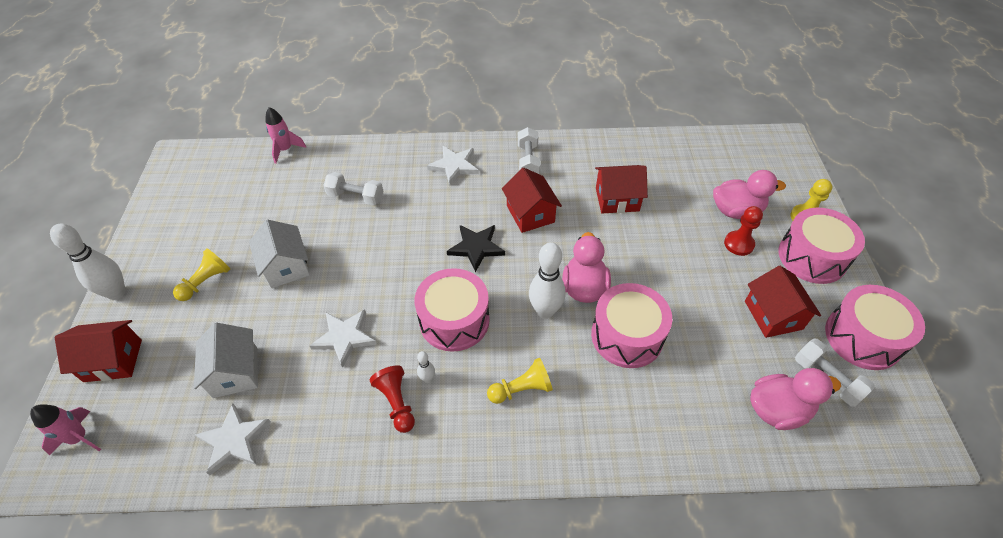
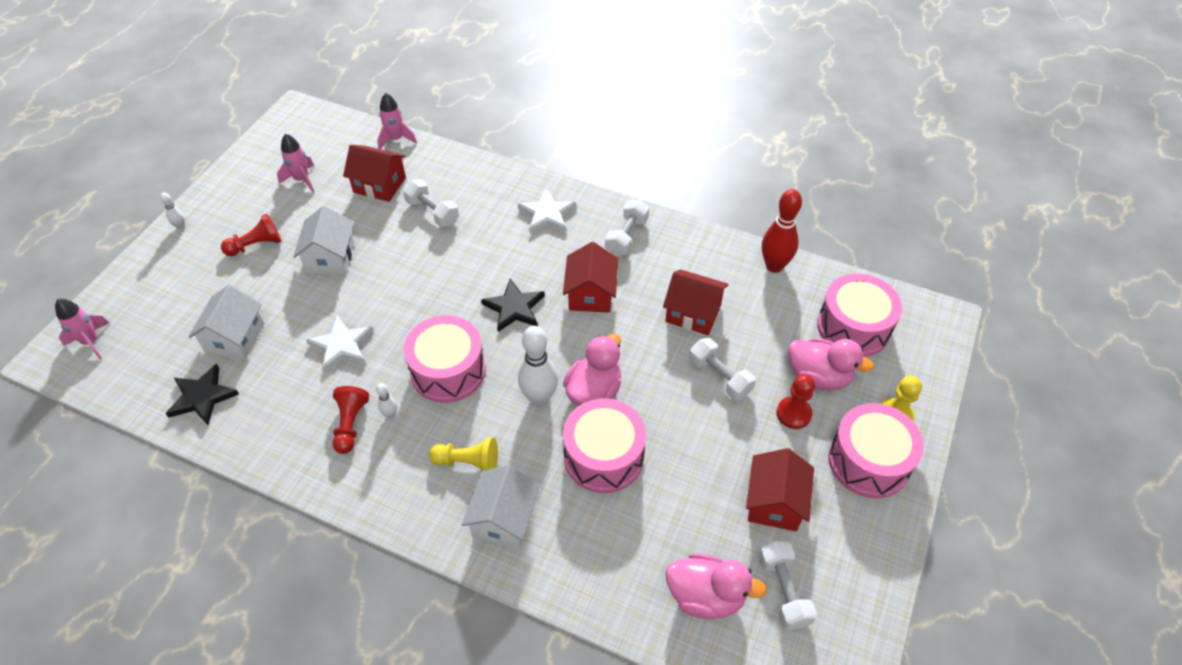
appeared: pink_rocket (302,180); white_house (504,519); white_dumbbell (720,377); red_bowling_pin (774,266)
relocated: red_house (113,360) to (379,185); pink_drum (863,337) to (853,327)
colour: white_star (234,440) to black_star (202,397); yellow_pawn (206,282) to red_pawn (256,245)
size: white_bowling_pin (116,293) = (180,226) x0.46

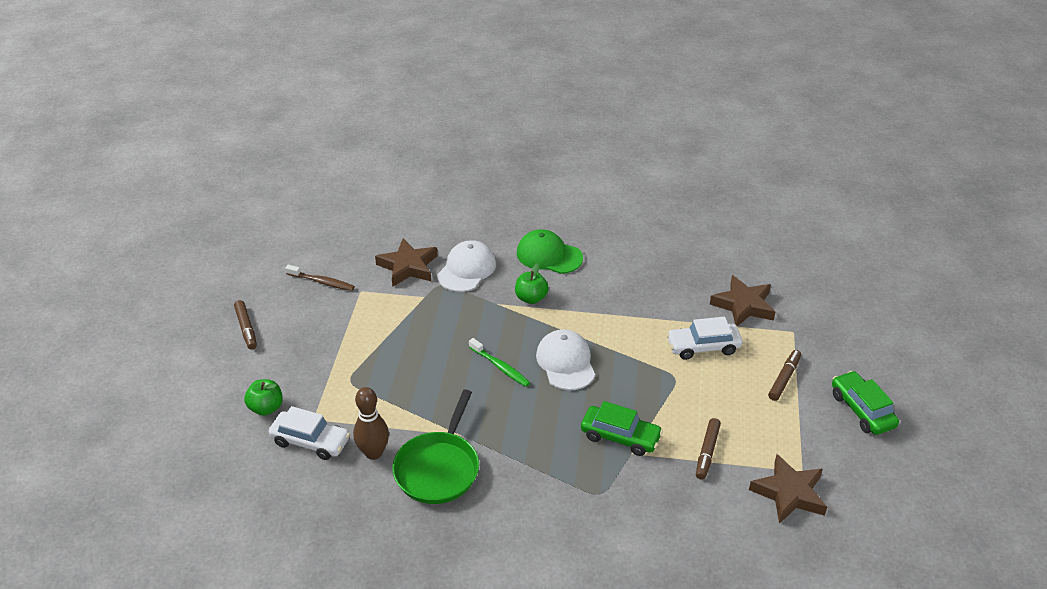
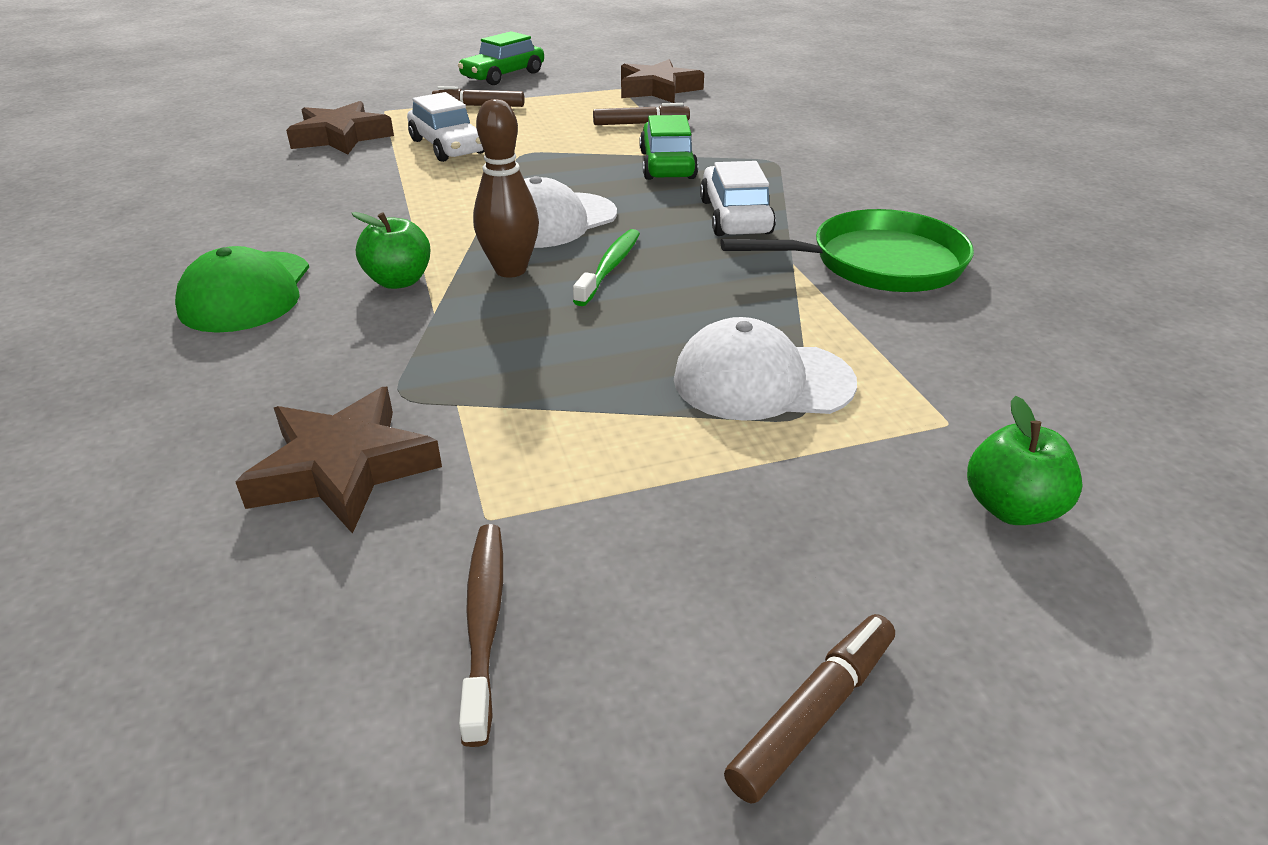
relocated: brown_bowling_pin (373,453) to (510,270); white_cap (466,269) to (762,381); white_car (310,441) to (735,217)

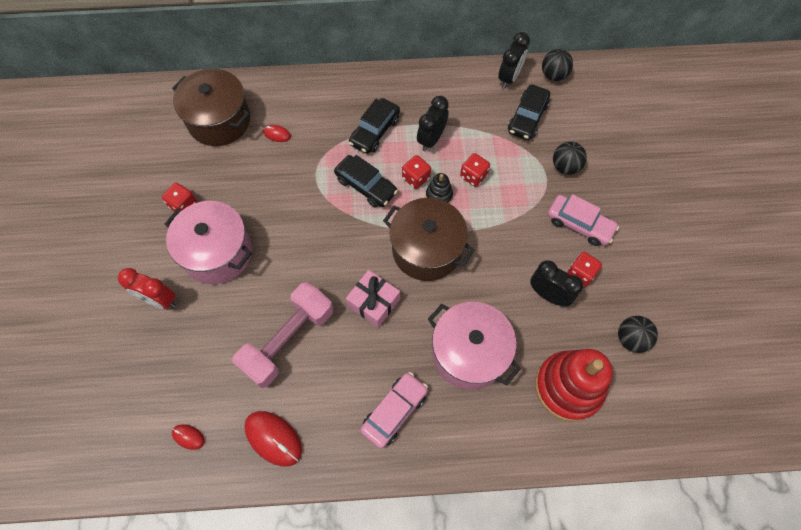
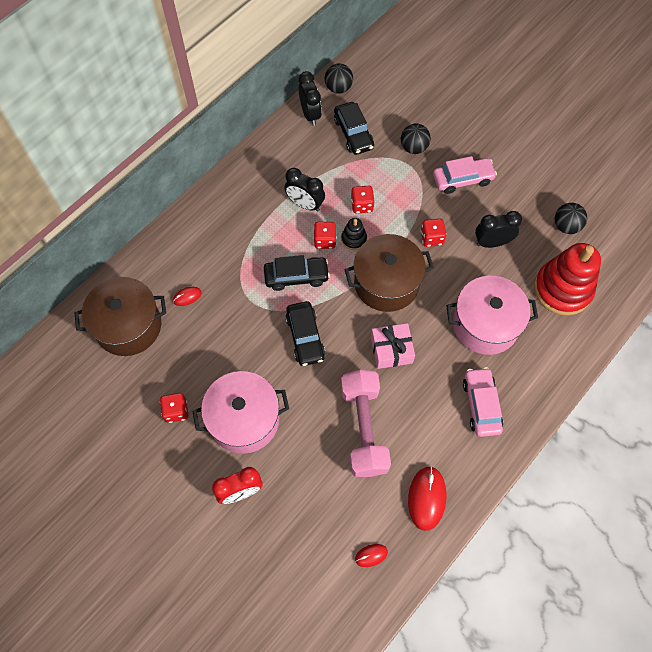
relocated: black_car (374,131) to (305,337); red_dice (580,274) to (431,238)
spun: black_clock (431,139) = (305,204) 45 degrees counterclockwise; red_mouse (273,438) = (427,498) 75 degrees counterclockwise

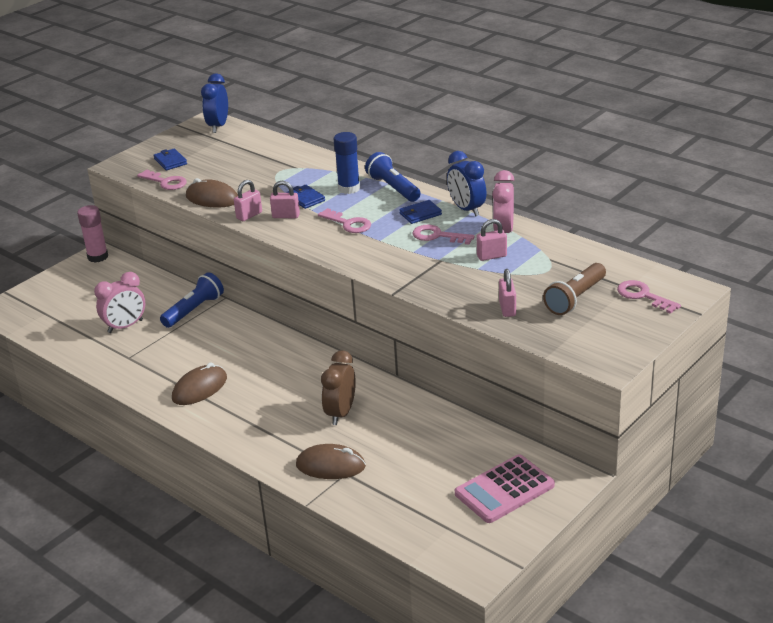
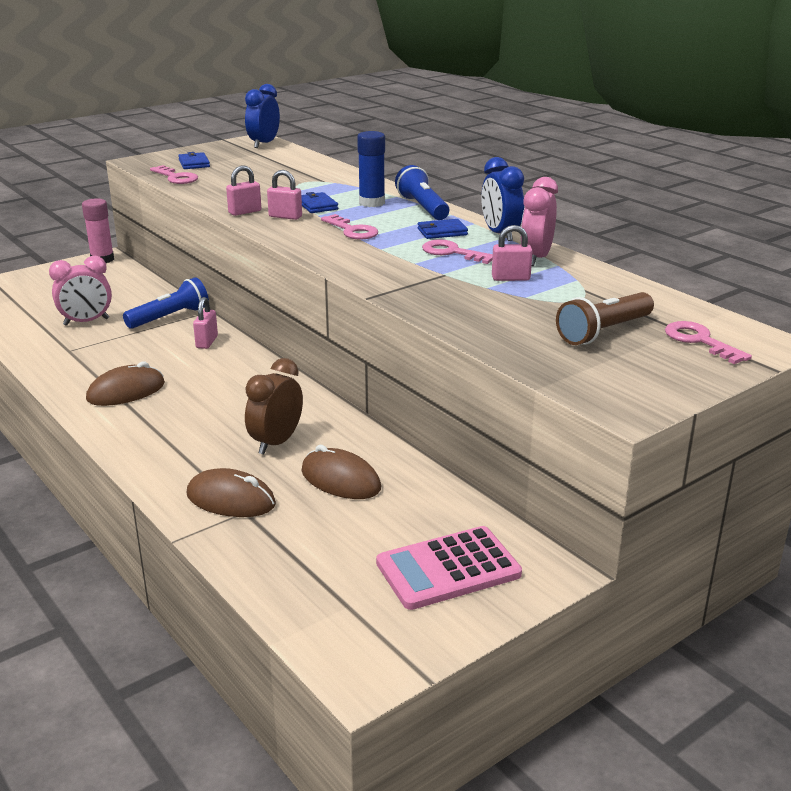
relocated: pink_padlock (507,309) to (207,342); brown_mouse (212,198) to (340,480)

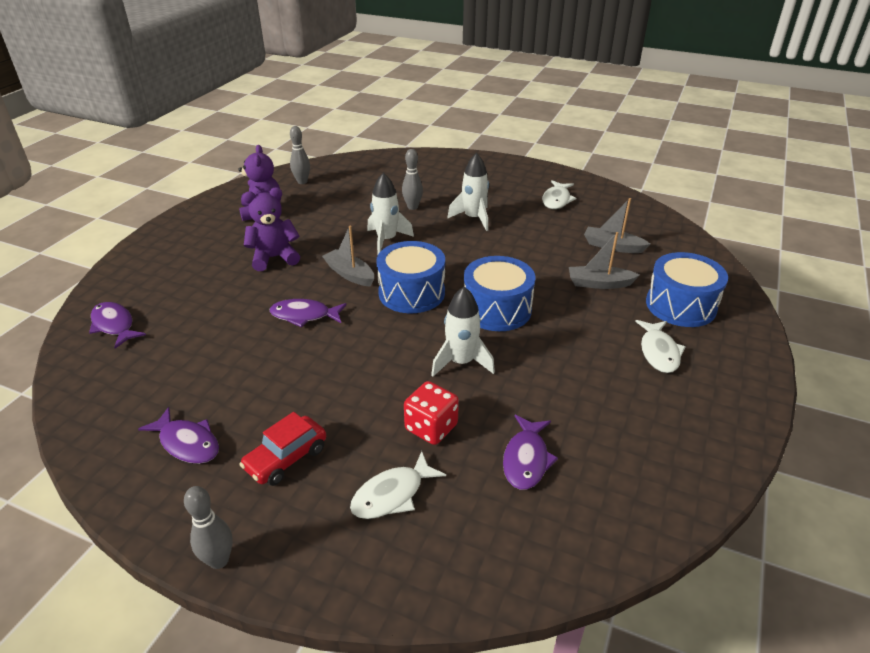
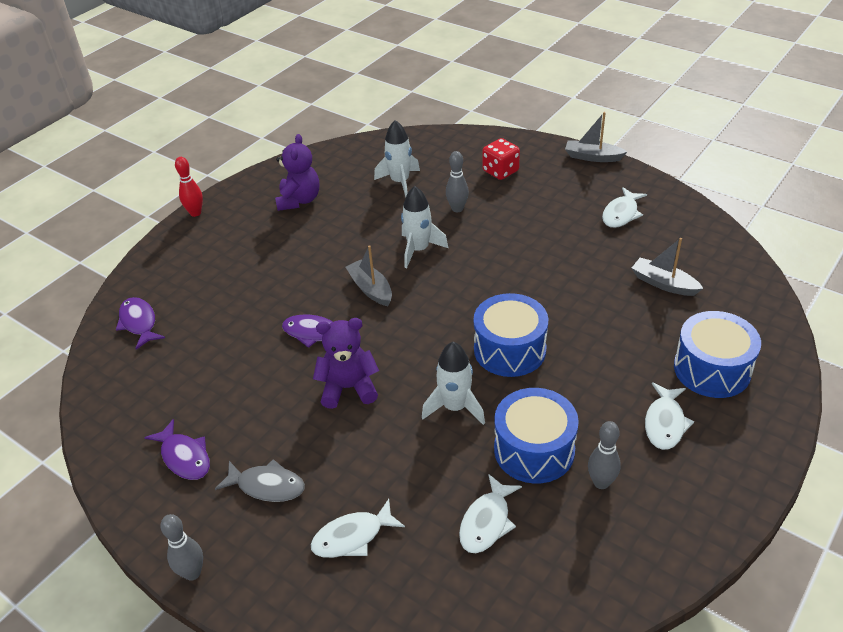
appeared: red_bowling_pin (195,213)
relocated: purple_teddy_bear (274,258) to (348,388); white_rocket (473,218) to (400,182); red_dice (431,427) to (500,171); blue_drum (411,293) to (534,450); grey_boat (599,283) to (592,157); grey_bowling_pin (302,182) to (601,482)
exchanged: red_car (286,458) to grey_fish (267,486)
colour: purple_fish (526,459) to white_fish (487,522)

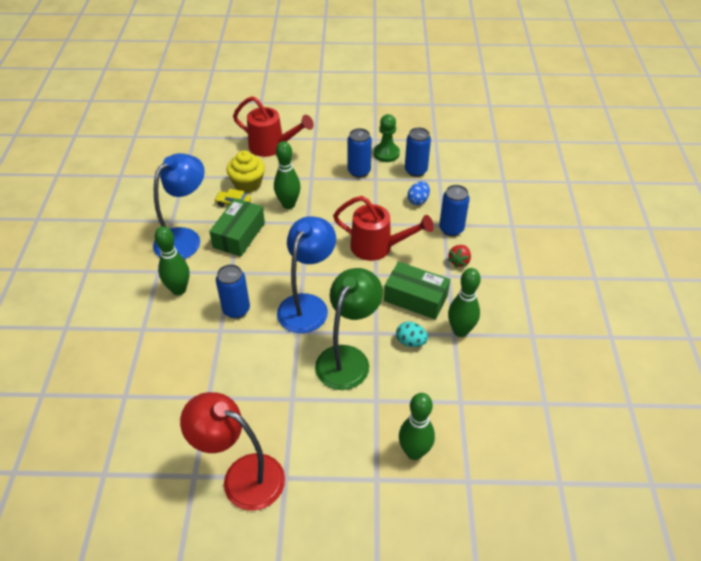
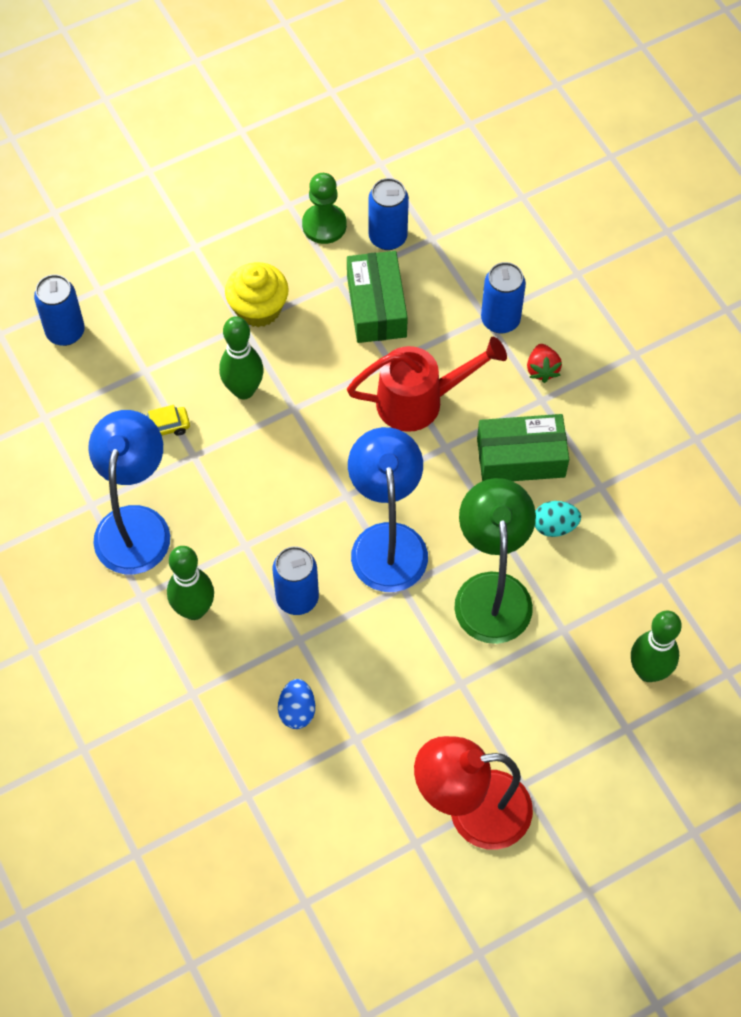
missing: red_watering_can (272,147); green_bowling_pin (460,331)
relocated: blue_can (359,171) to (65,332); yellow_cupcake (247,184) to (258,308); blue_egg (418,200) to (297,711); green_box (239,235) to (376,306)

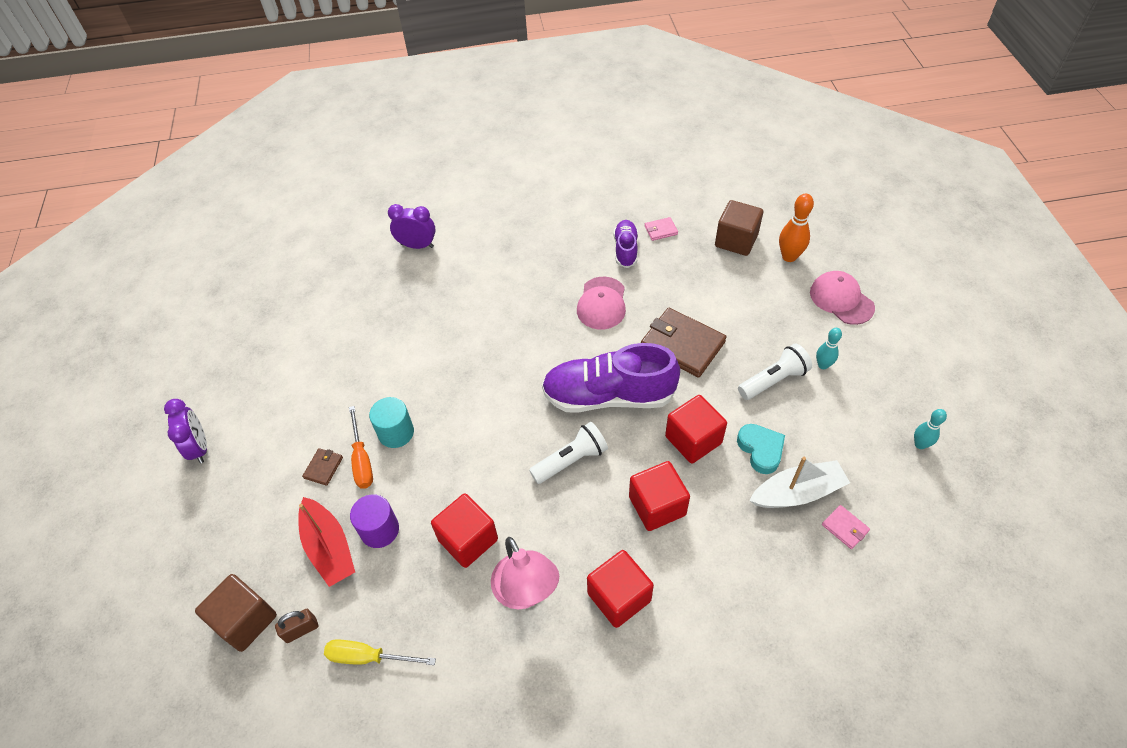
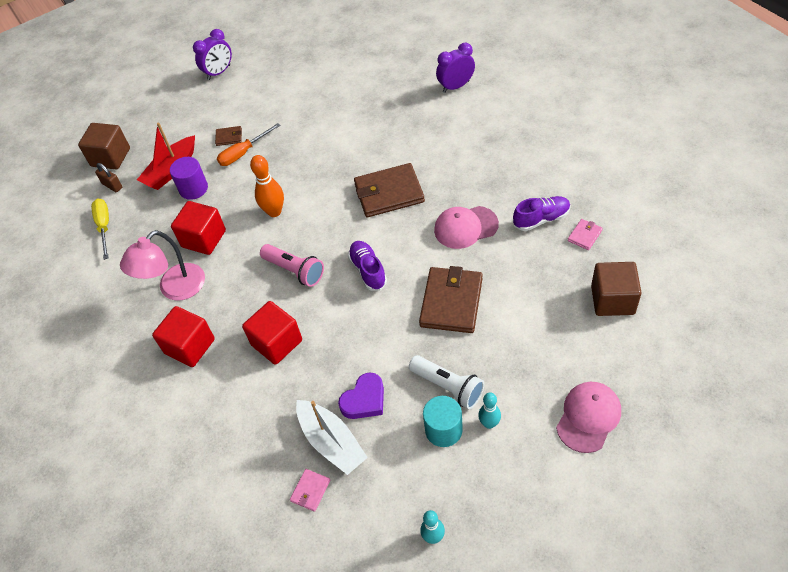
missing: red_cube (693,440)
appeared: brown_wallet (389,193)
relocated: orange_bowling_pin (789,257) to (274,212); turquoise_cylinder (396,432) to (443,430)
colour: white_flashlight (571,460) to pink_flashlight (295,271); turquoise_heart (761,450) to purple_heart (364,400)
spun: purple_clock (417,245) = (456,86) 105 degrees counterclockwise; pink_wallet (661,230) = (584,235) 75 degrees clockwise
size: purple_shoe (608,396) = (368,270) x0.52

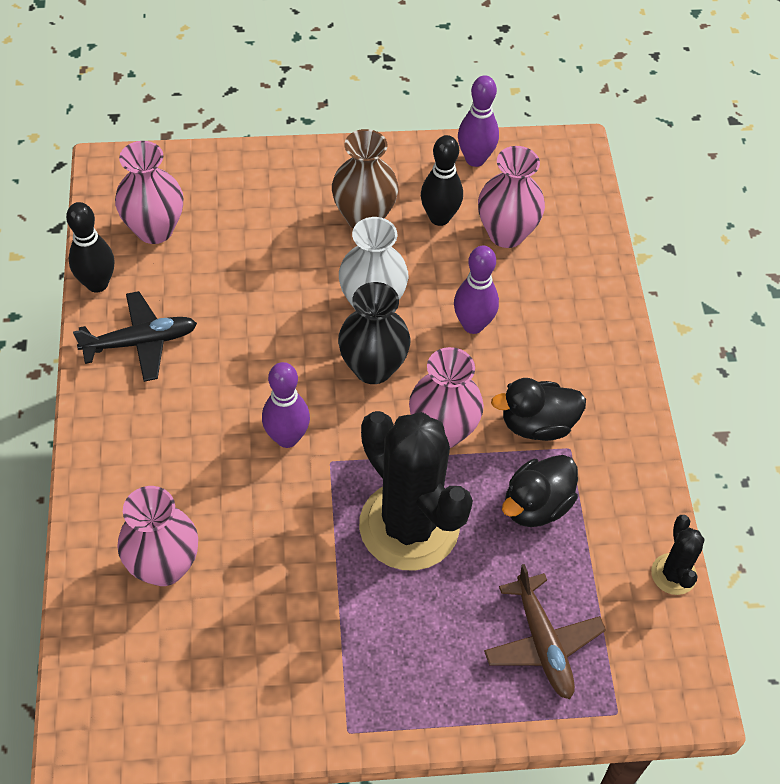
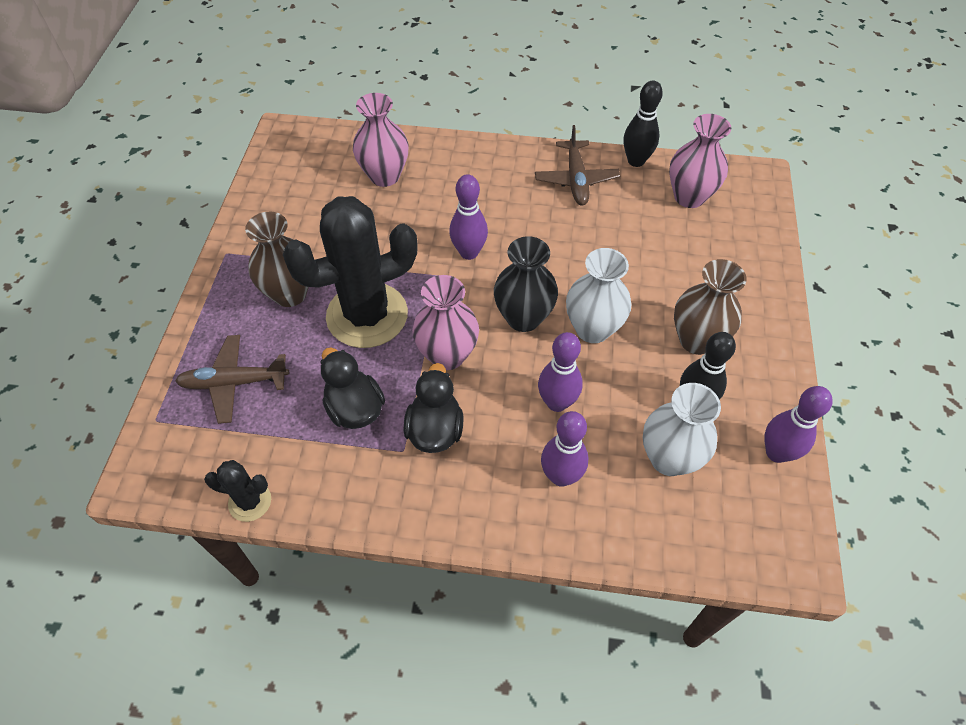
appeared: brown_vase (290,293); purple_bowling_pin (561,476)
colour: black_plane (140,342) to brown_plane (576,180); pink_vase (506,233) to white_vase (669,458)

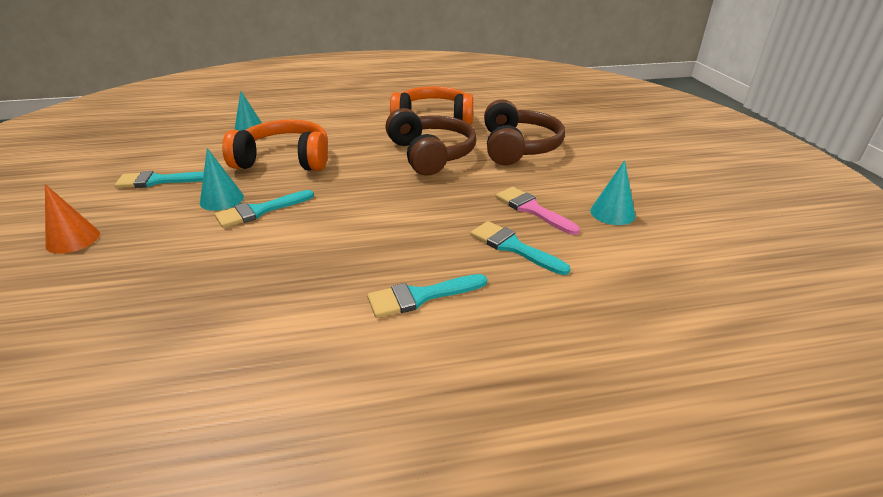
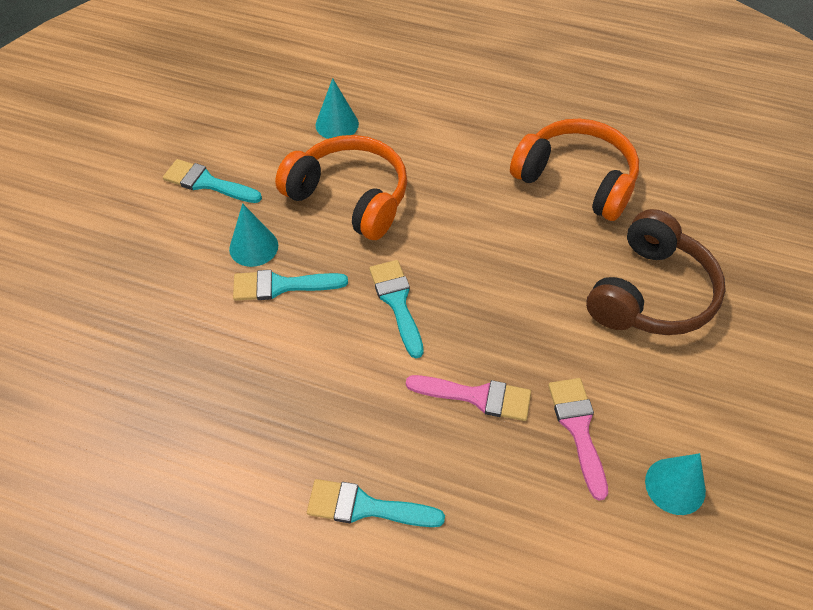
missing: orange_cone (73,239); brown_headphones (430,154)
appeared: pink_brush (477,396)
relocated: turquoise_brush (513,247) to (397,302)

